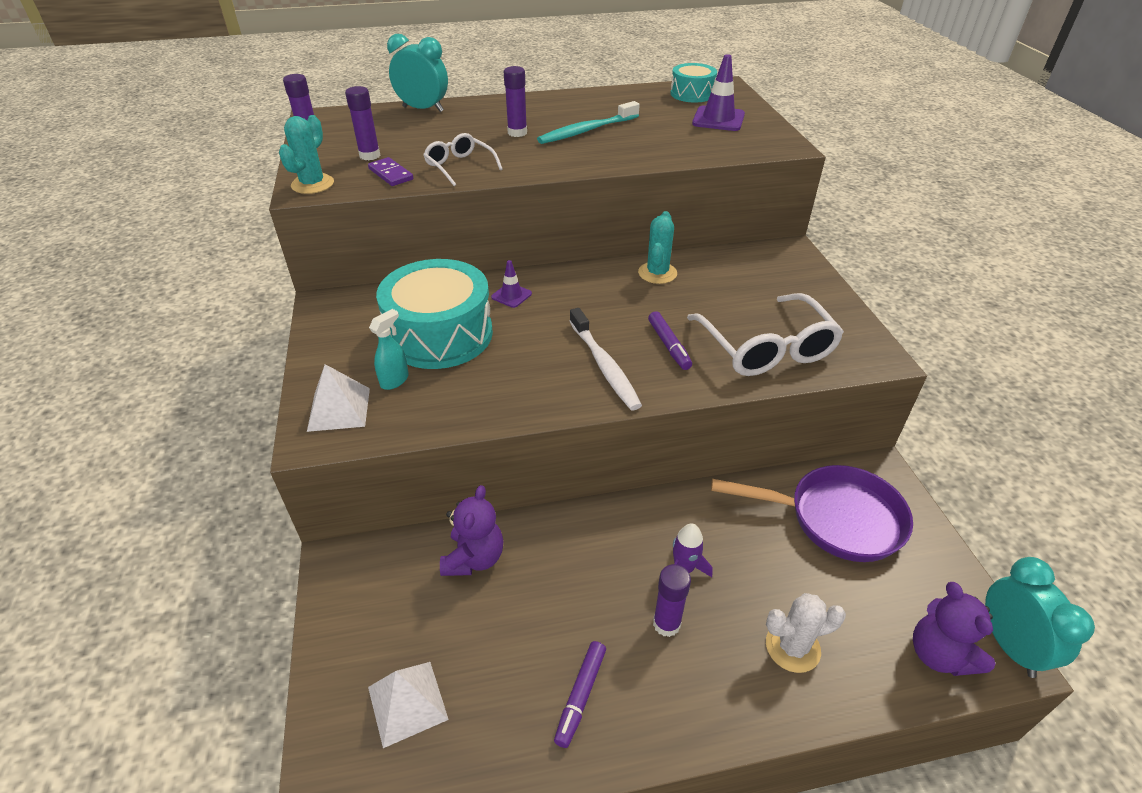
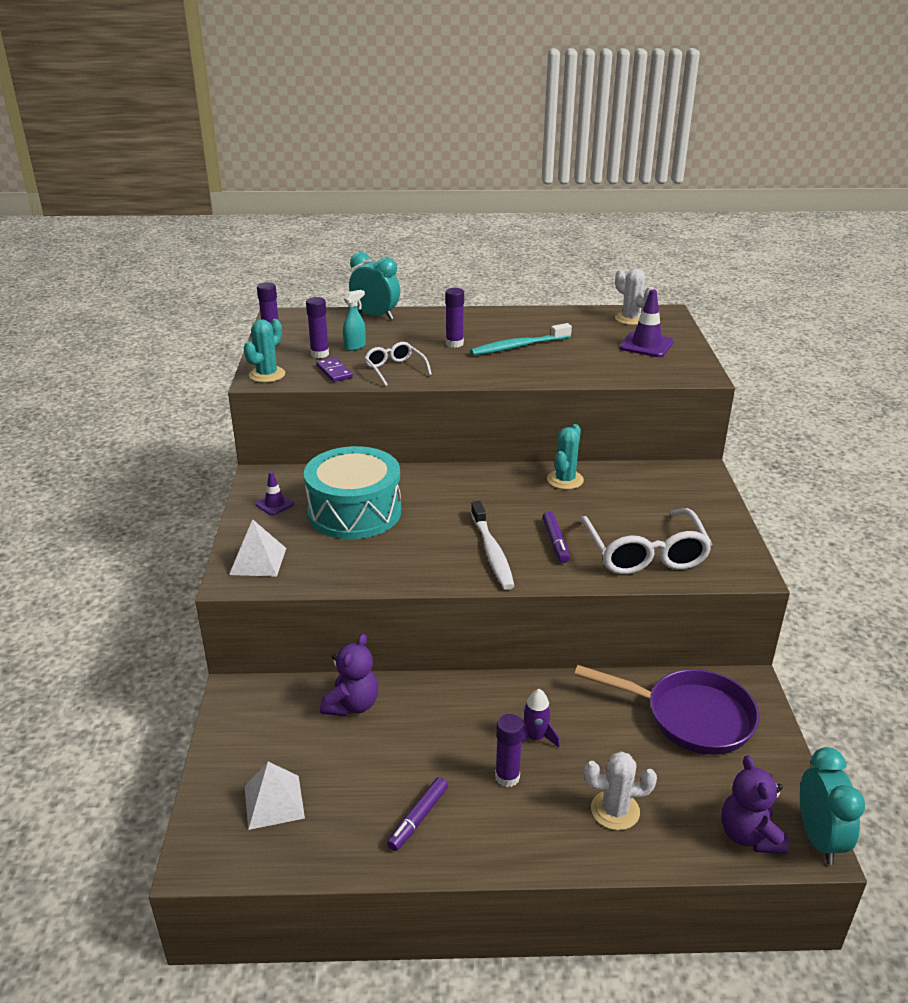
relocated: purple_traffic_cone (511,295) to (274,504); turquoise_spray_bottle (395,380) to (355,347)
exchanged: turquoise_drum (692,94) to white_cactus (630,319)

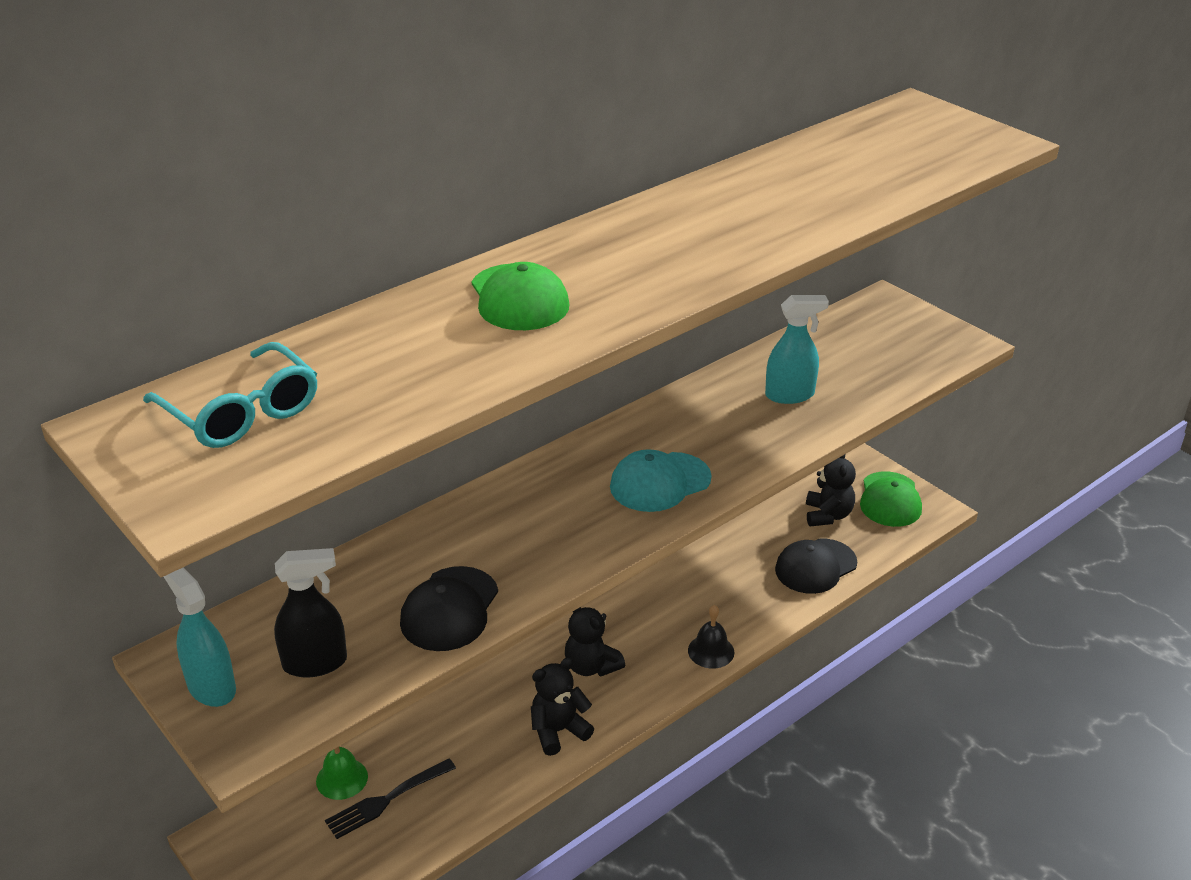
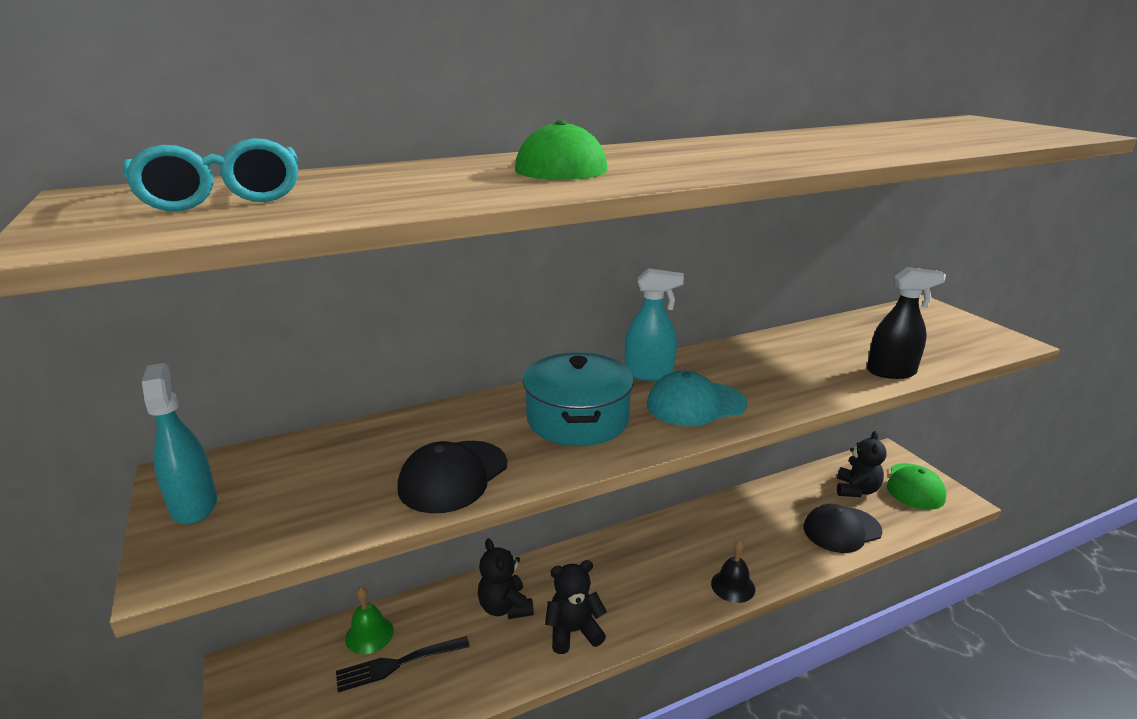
appeared: turquoise_pot (577,419)
relocated: black_teddy_bear (591,666) to (505,607); turquoise_spray_bottle (790,395) to (649,374); black_spray_bottle (315,663) to (891,372)

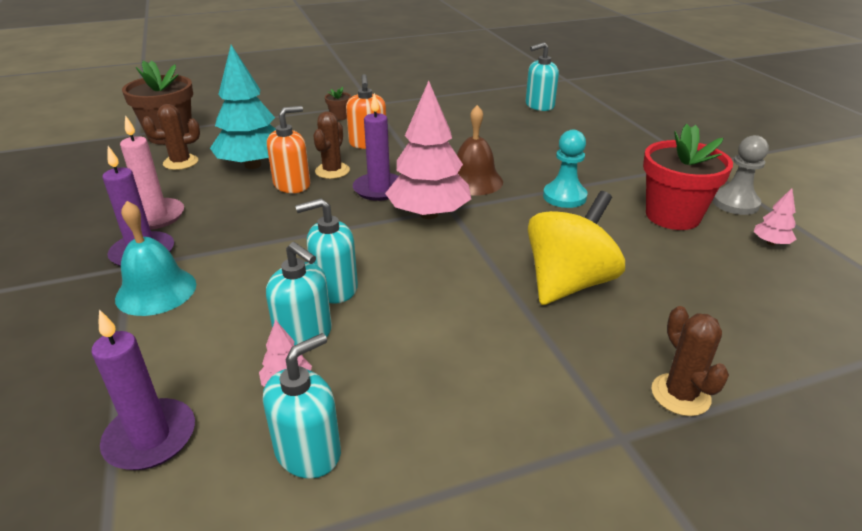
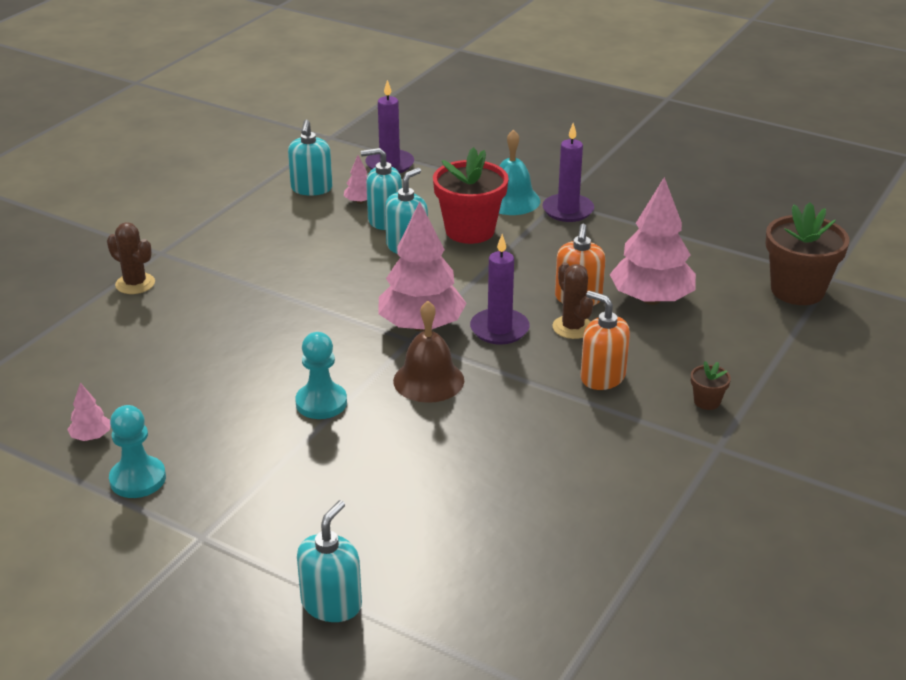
missing: pink_candle (155,216); brown_cactus (181,162); yellow_spinning_top (568,283)
relocated: turquoise_soap_dispenser (539,106) to (331,604); red_flower_pot (672,216) to (470,231)
colour: grey_pawn (735,203) to turquoise_pawn (138,479); turquoise_tree (253,165) to pink_tree (651,299)

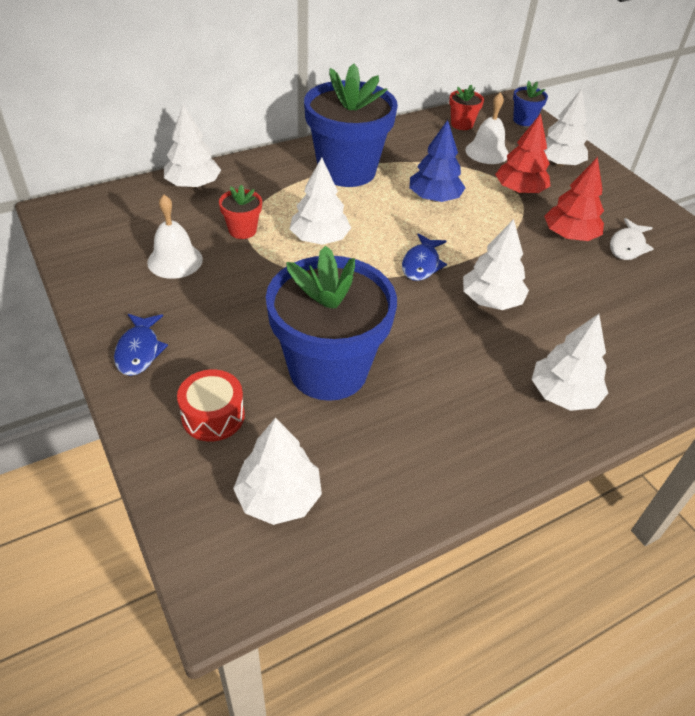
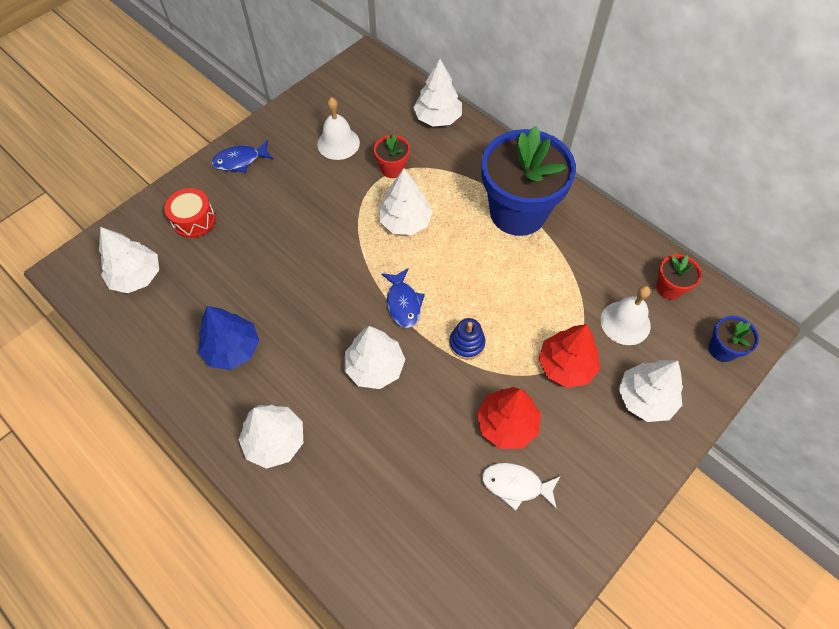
missing: blue_flower_pot (328,370)
appeared: blue_stacking_toy (467,343)
relocated: blue_tree (434,198) to (232,349)
spun: blue_fish (421,264) = (403,303) 105 degrees counterclockwise

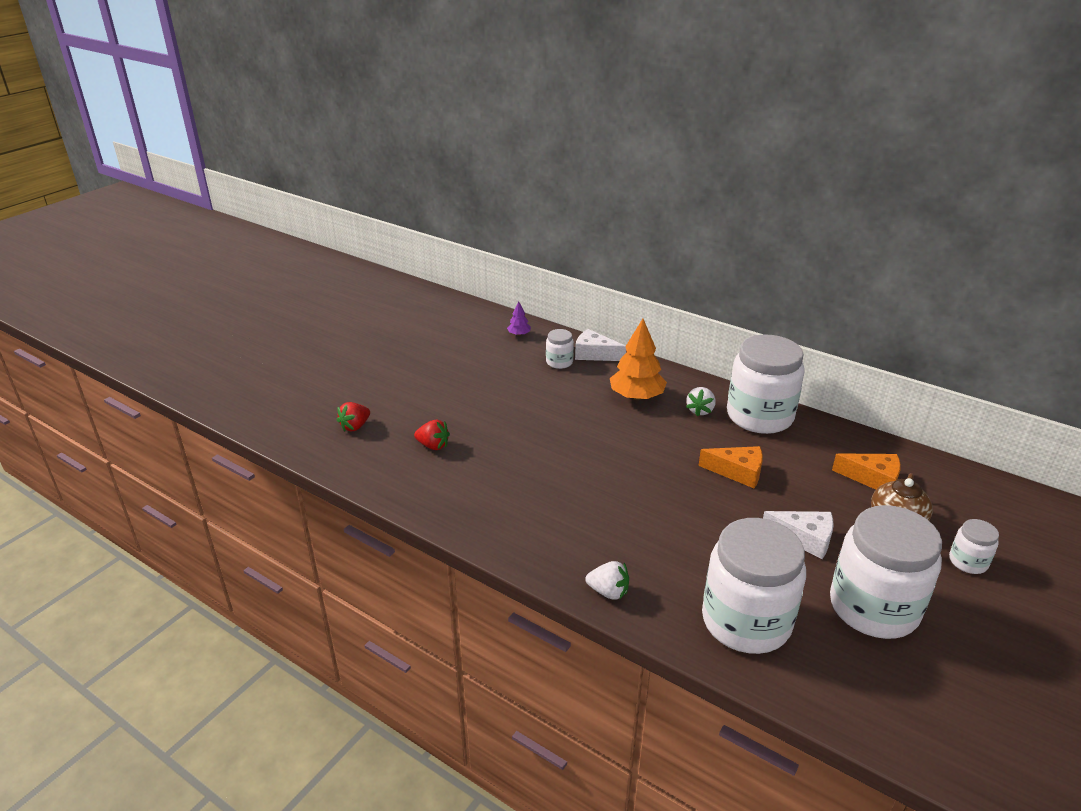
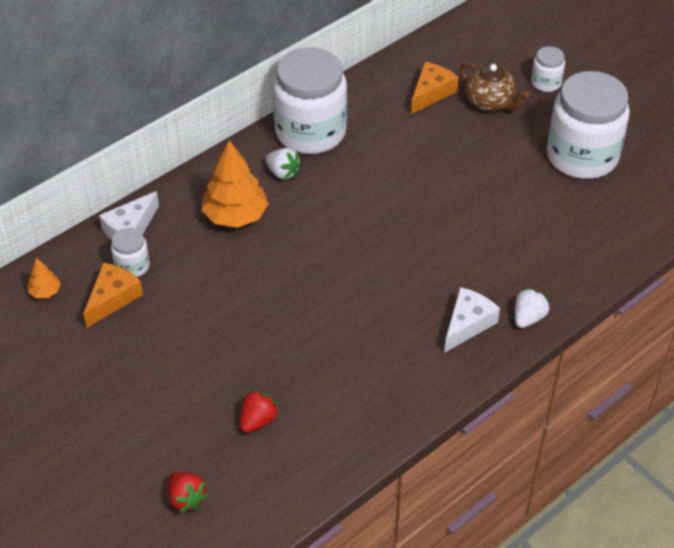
missing: white_jar (746,621)
relocated: orange_cheese (737,472) to (113,298); white_cheese (804,539) to (467,324)
colour: purple_tree (519,334) to orange_tree (45,291)

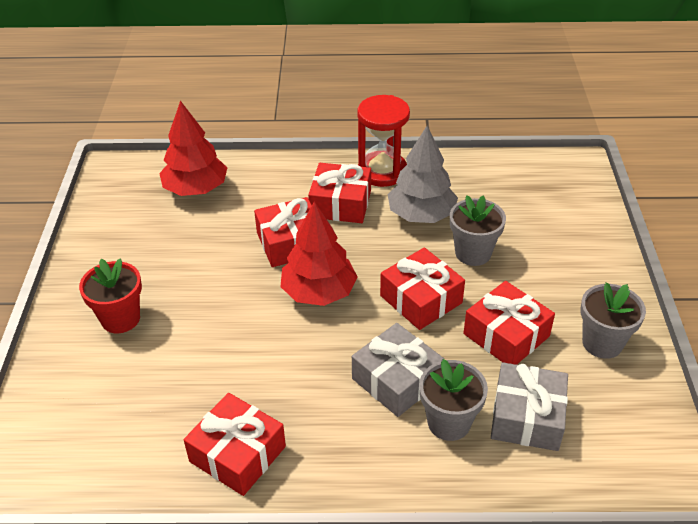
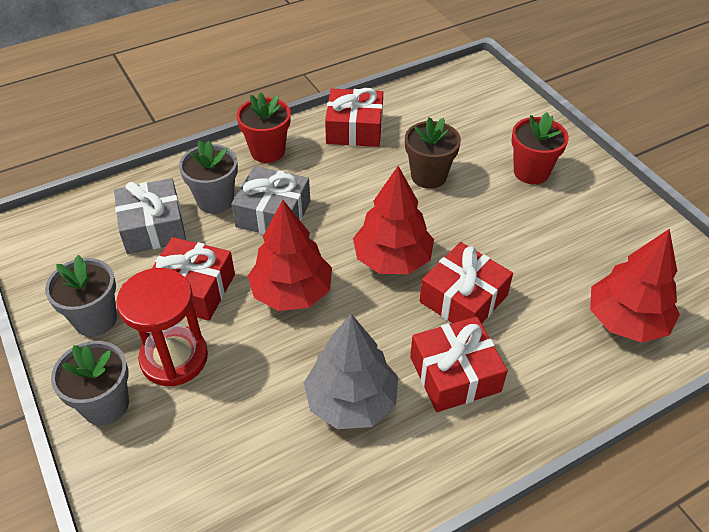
appeared: red_flower_pot (267,151); brown_flower_pot (428,176)
relocated: grey_flower_pot (473,253) to (105,405); red_hourglass (382,171) to (174,358)
exchanged: red_gift (421,299) to red_tree (292,292)

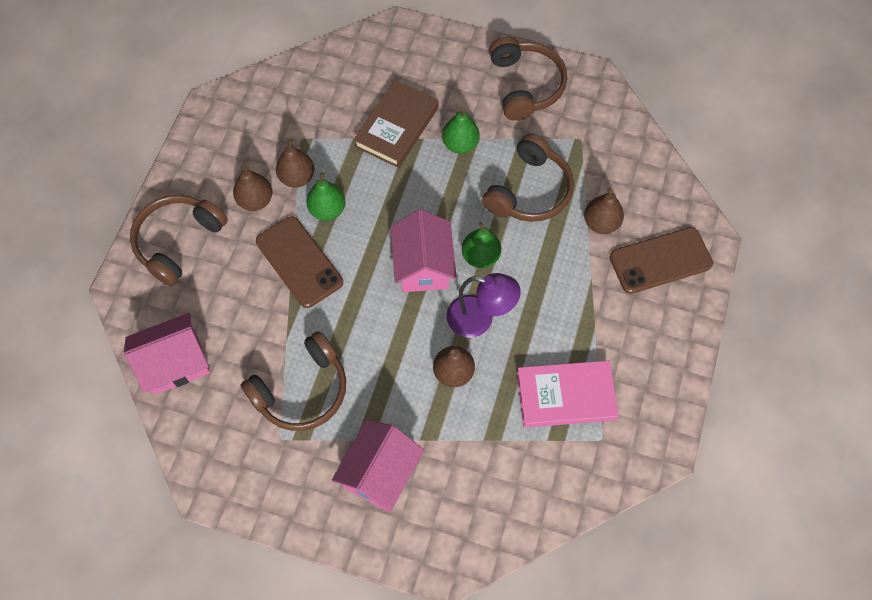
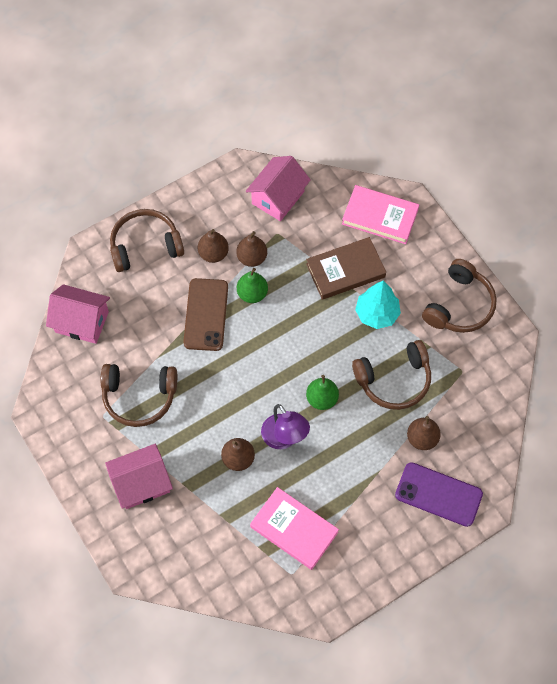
appeared: pink_book (380,217)
relocated: pink_house (423,265) to (278,197)
exchanged: green_pear (460,144) to turquoise_tree (377,313)
colour: brown_phone (660,261) to purple_phone (438,494)

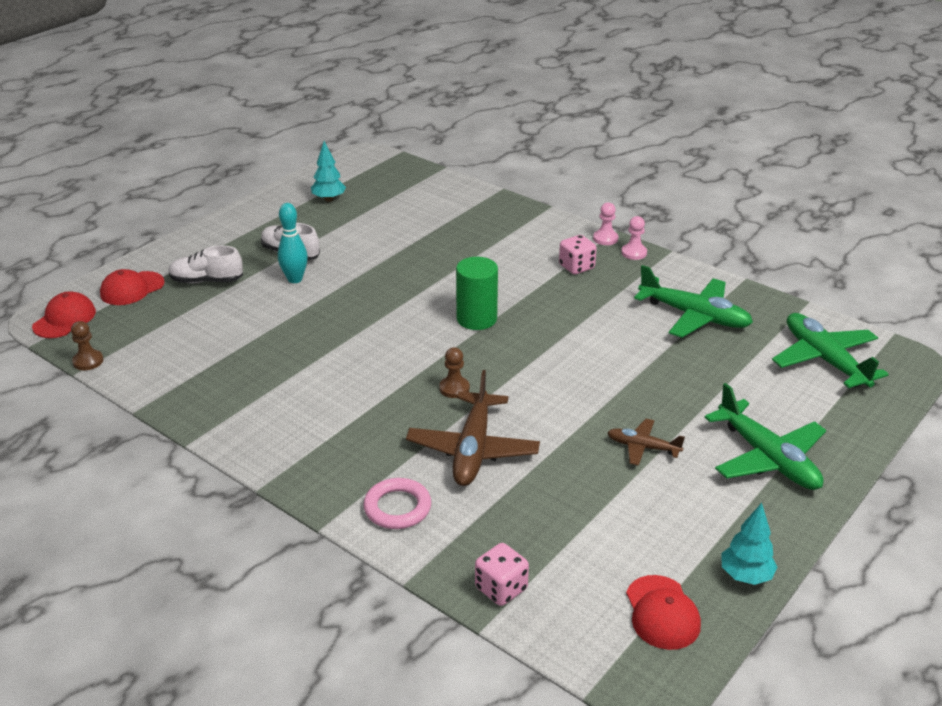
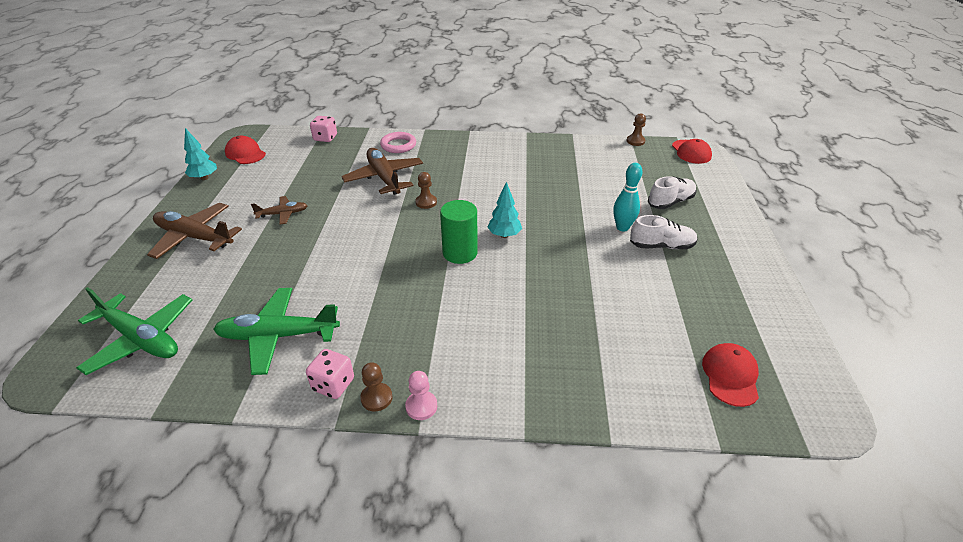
relocated: pink_dice (576,267) to (333,384); turquoise_tree (329,199) to (504,235); red_cap (132,289) to (730,376)
colour: green_plane (768,458) to brown_plane (194,237); pink_pawn (634,253) to brown_pawn (376,398)

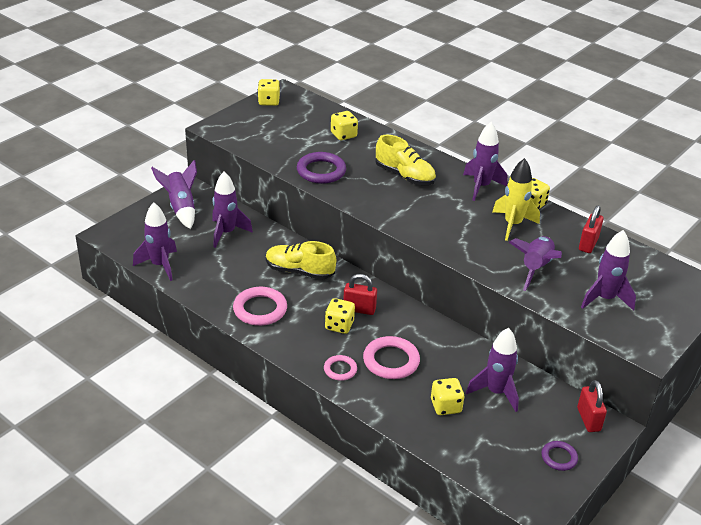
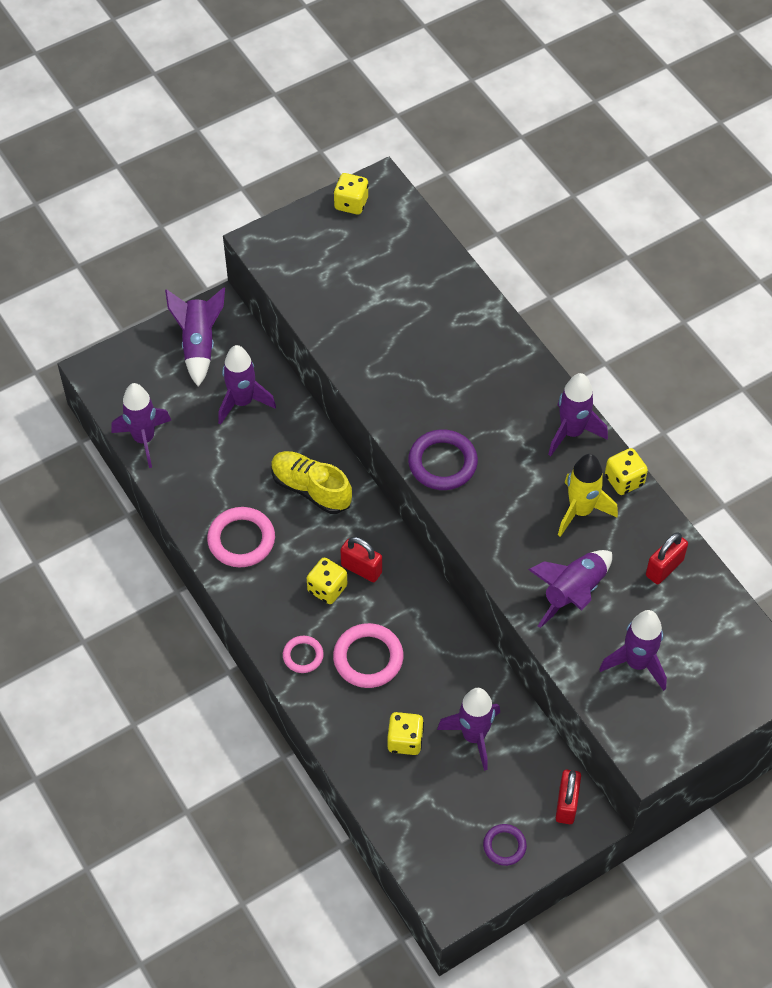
missing: yellow_dice (343,135); yellow_shoe (404,176)
relocated: purple_ring (321,171) to (442,463)

